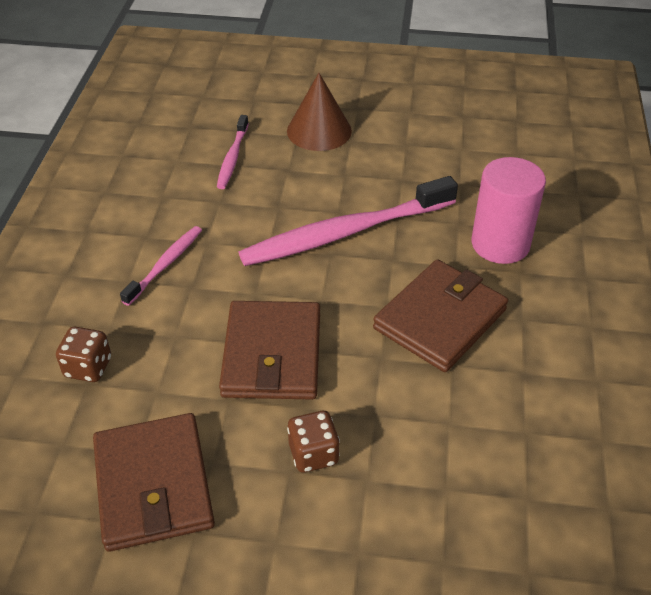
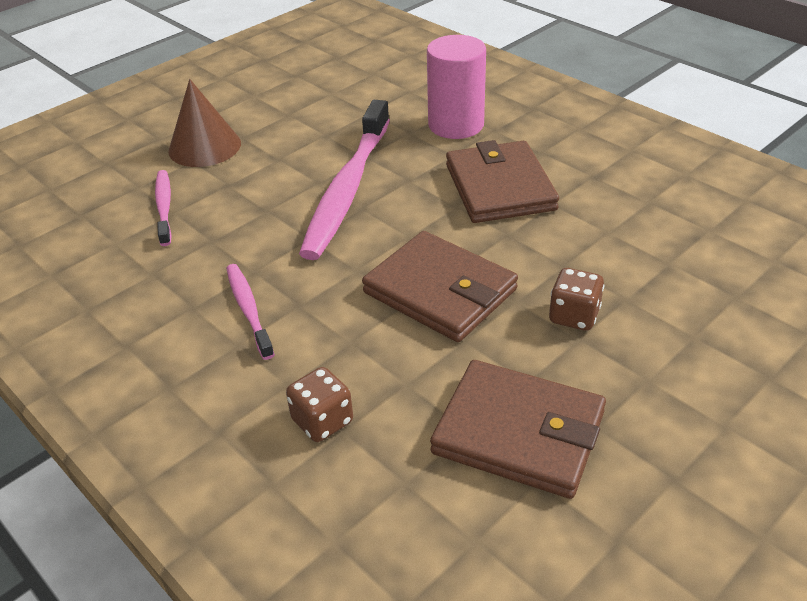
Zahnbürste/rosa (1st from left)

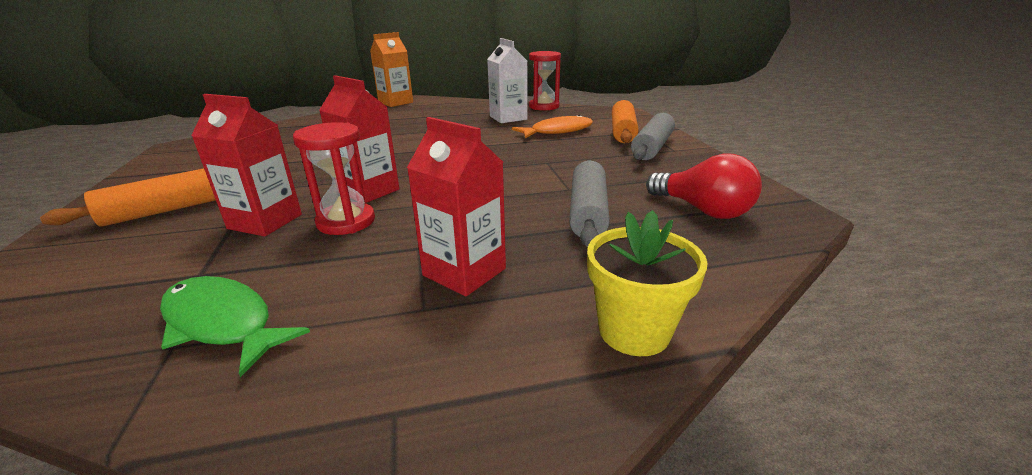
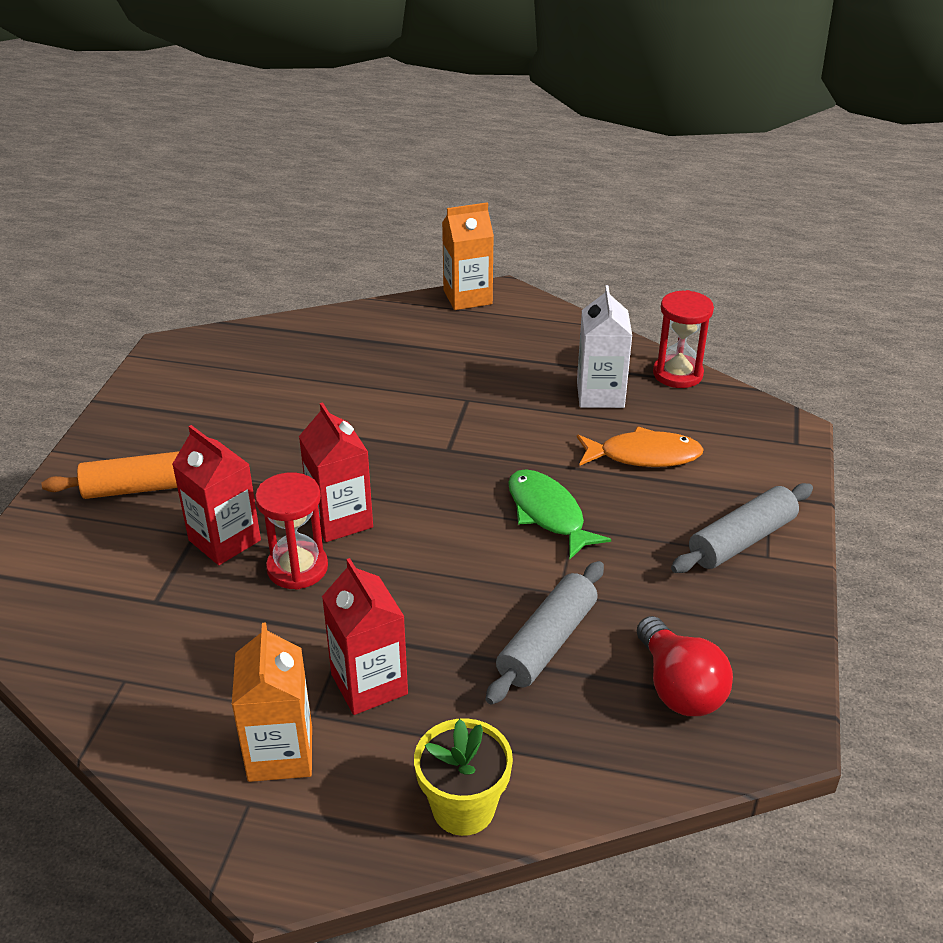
Fisch/grün; Nudelholz/orange (2nd from left in the first image); Getränkekarton/orange (1st from left)

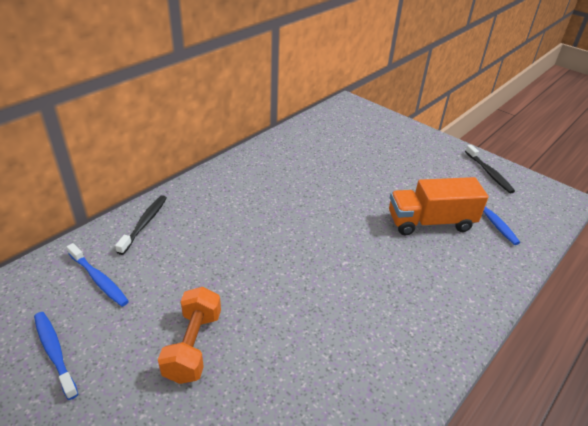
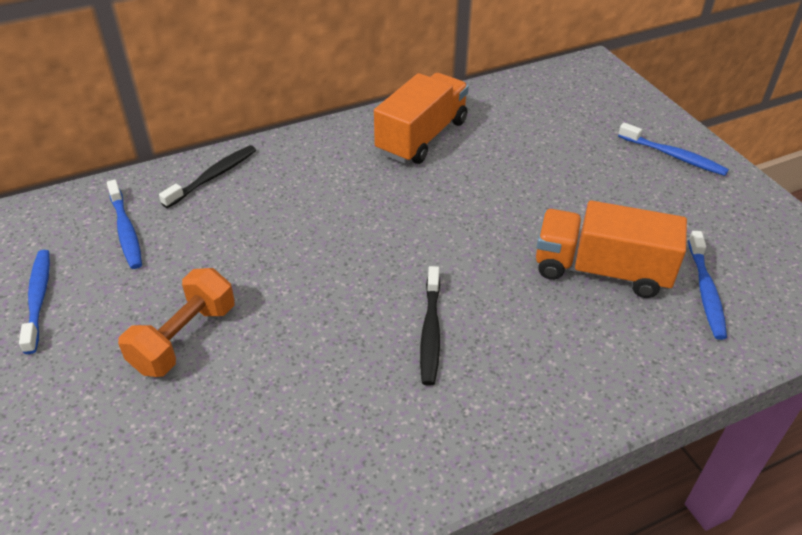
Zahnbürste/schwarz (2nd from left); Lastwagen/orange (1st from left); Zahnbürste/blau (3rd from left)

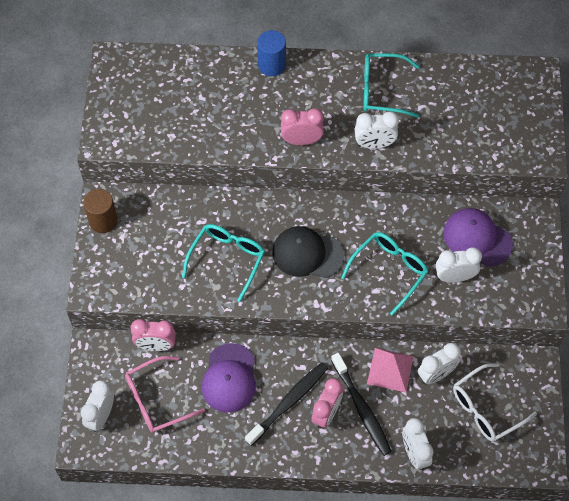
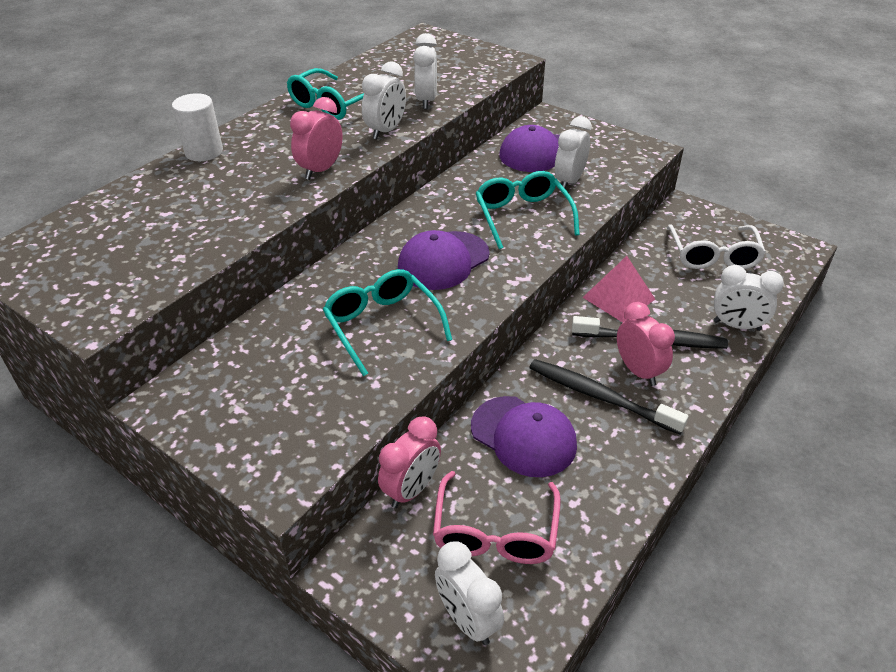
Vollzylinder/braun; Zahnbürste/schwarz (1st from left); Vollzylinder/weiß; Kappe/lila (1st from left); Wecker/weiß (2nd from left)

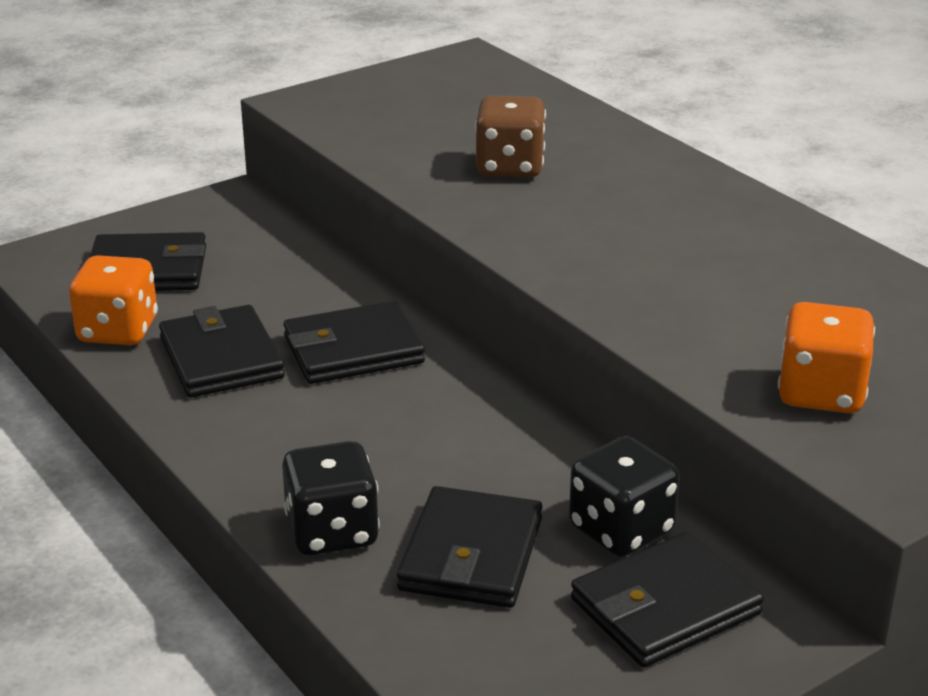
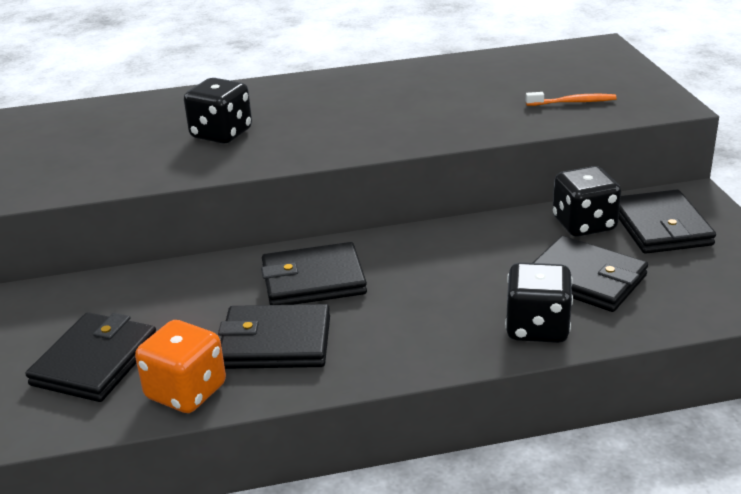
Geldbörse/schwarz (3rd from left); Spielwürfel/schwarz (1st from left); Zahnbürste/orange

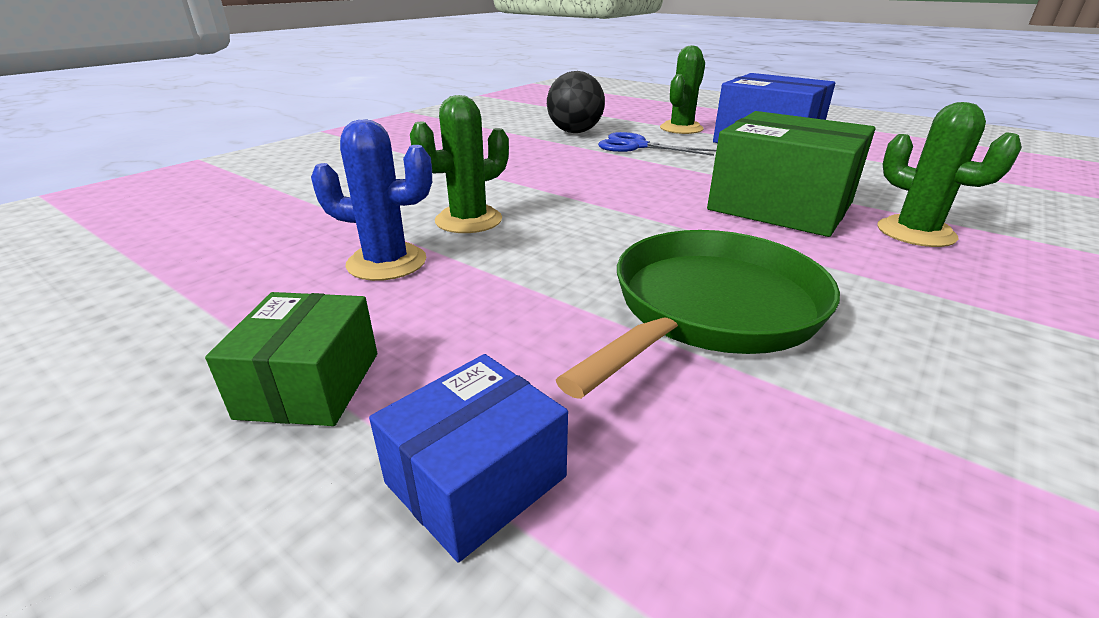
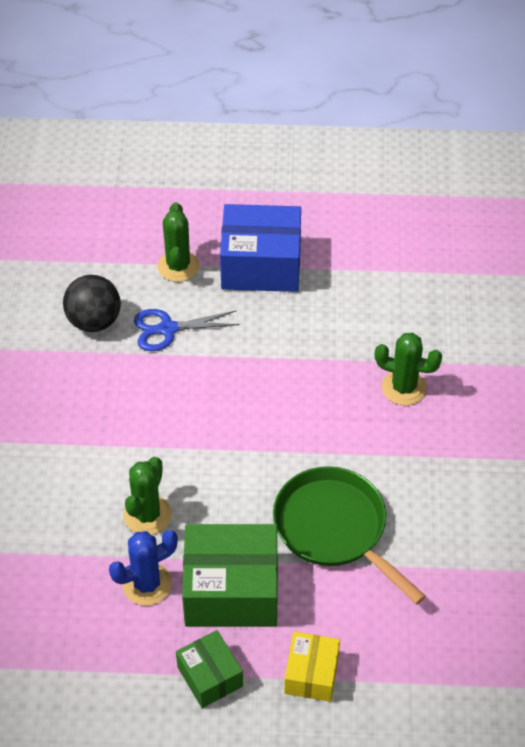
Schachtel/gelb; Pfanne/grün; Schachtel/grün (2nd from left)

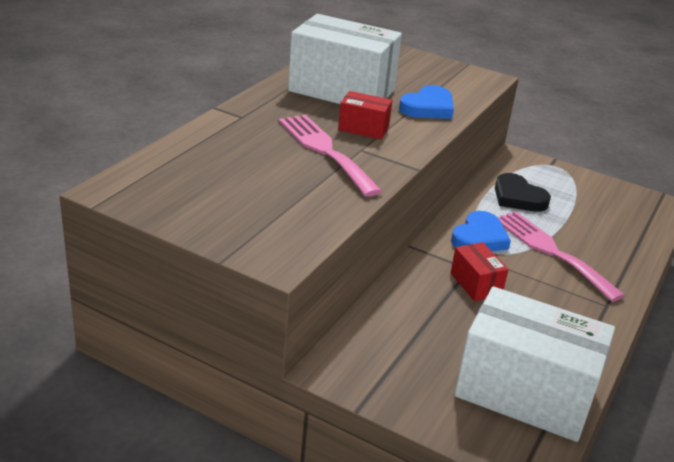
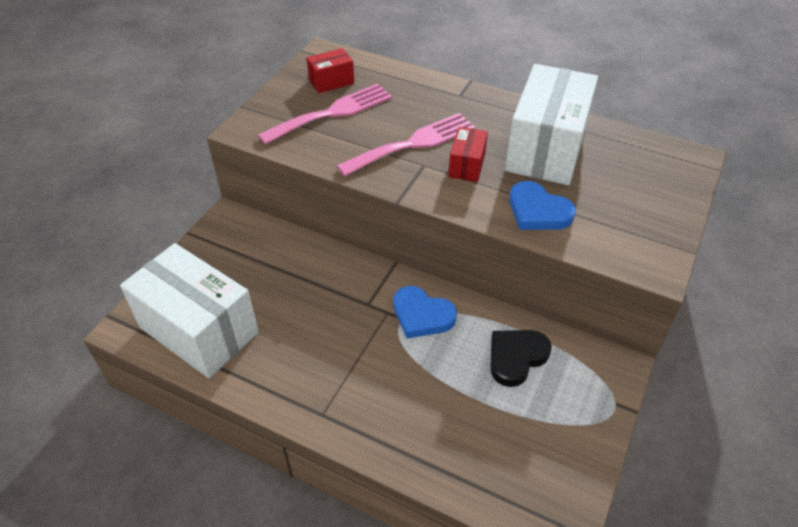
Schachtel/rot (1st from left); Schachtel/weiß (1st from left); Gabel/rosa (1st from left)

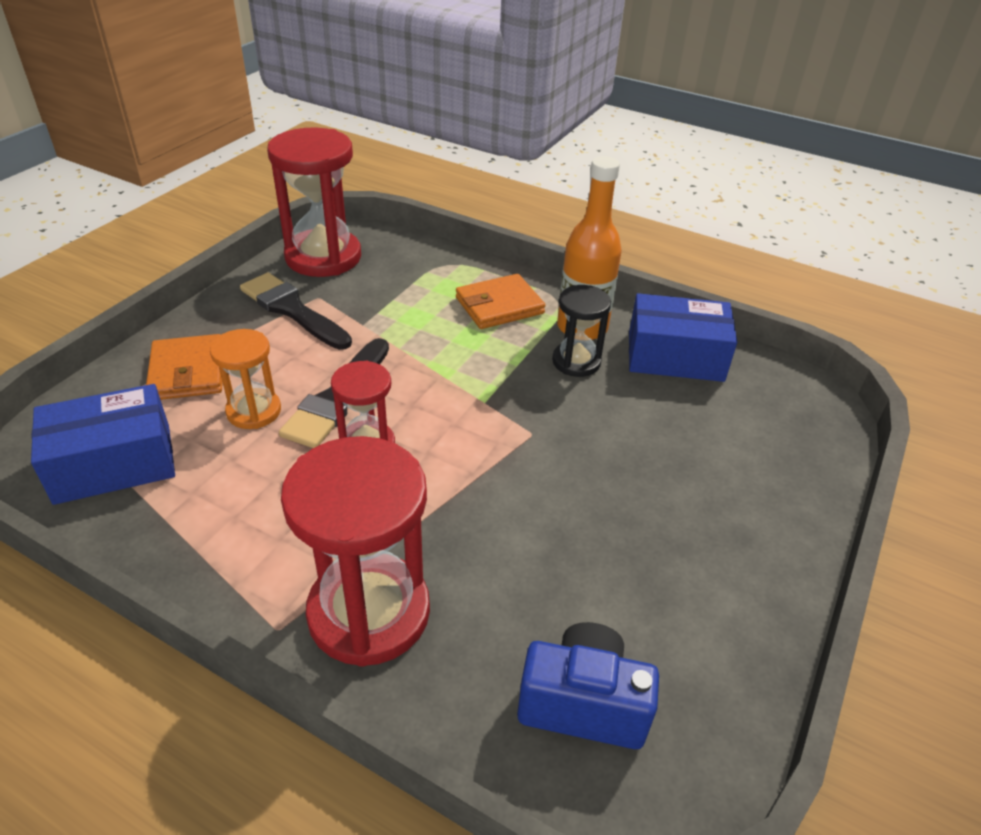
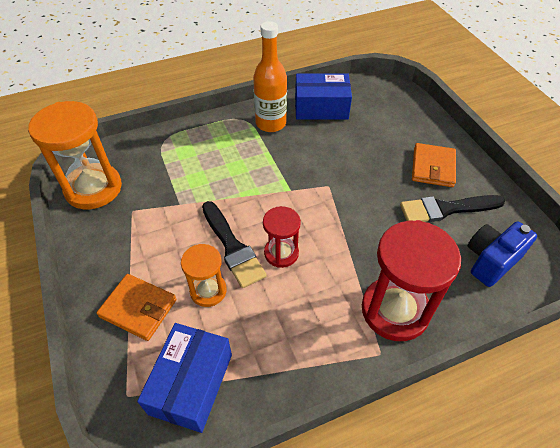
Pinsel/schwarz (2nd from left); Sanduhr/orange (1st from left); Geldbörse/orange (2nd from left); Sanduhr/schwarz; Schachtel/blau (2nd from left)

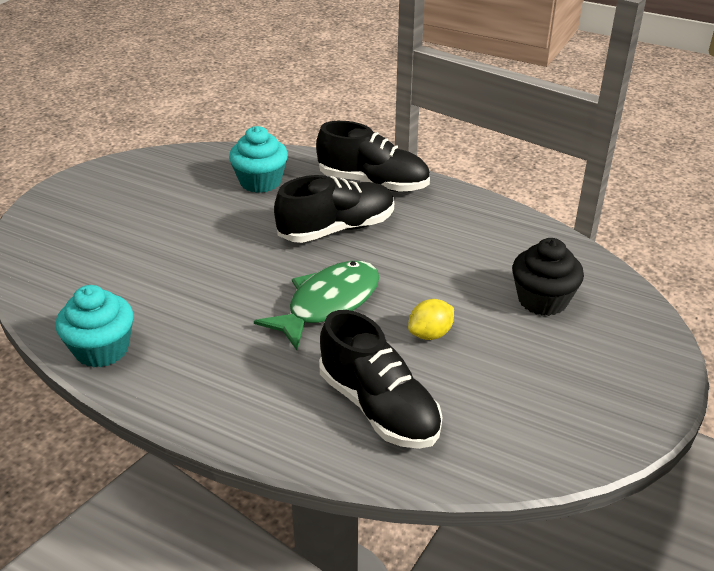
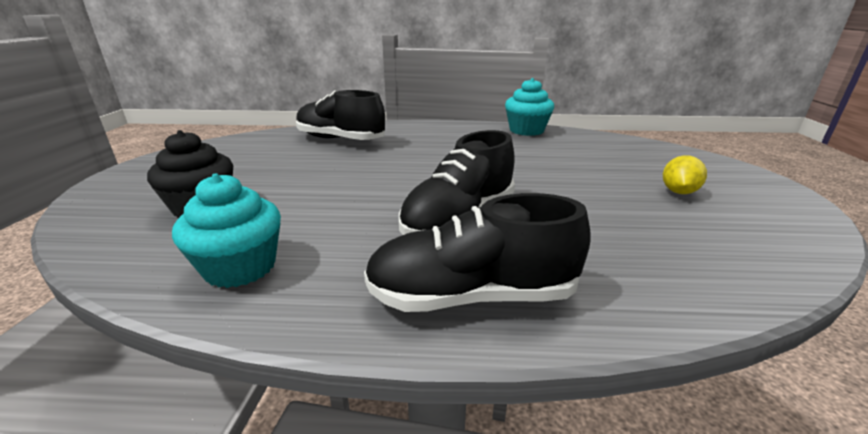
Muffin/türkis (1st from left); Fisch/grün; Zitrone/gelb

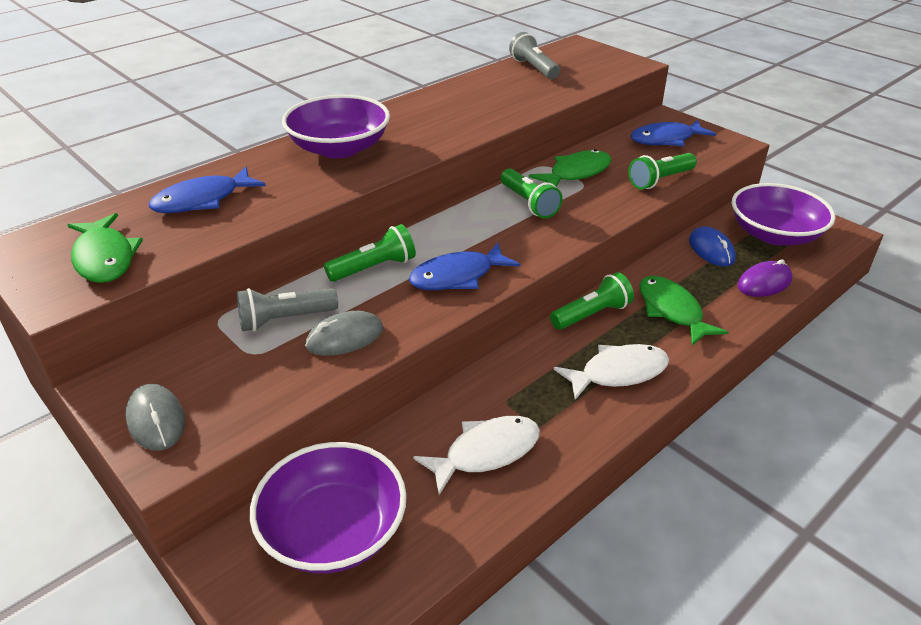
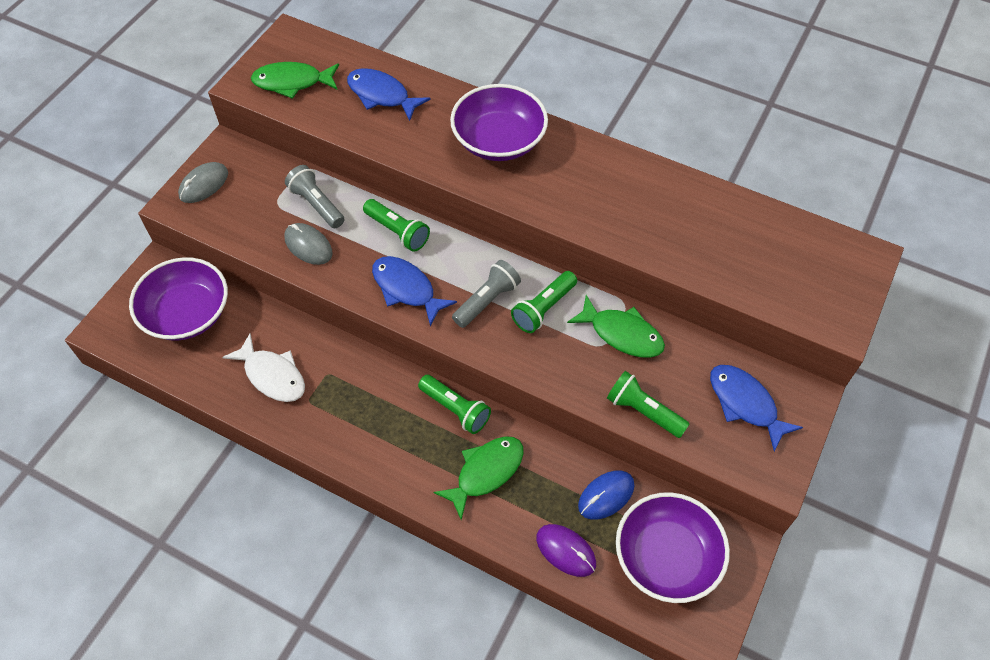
Fisch/grün (1st from left); Taschenlampe/grau (2nd from left); Fisch/weiß (2nd from left in the first image)

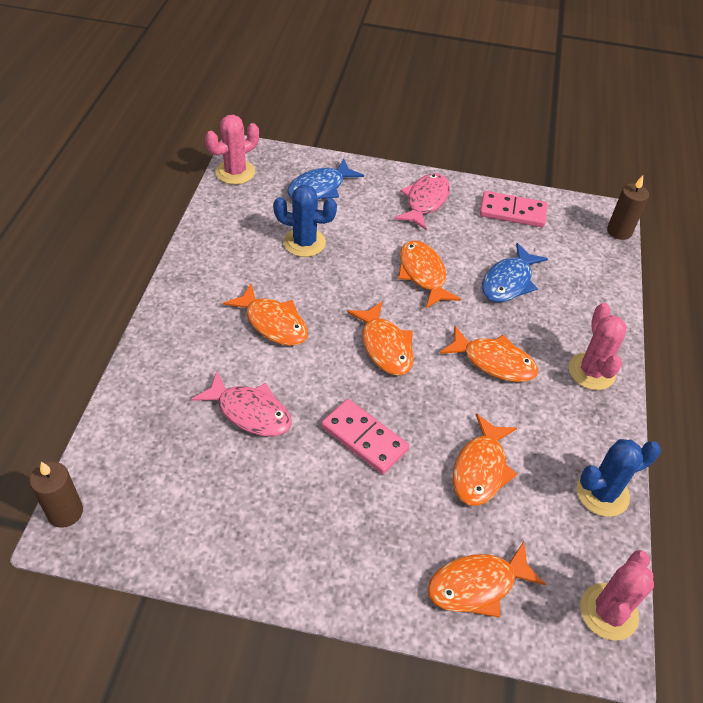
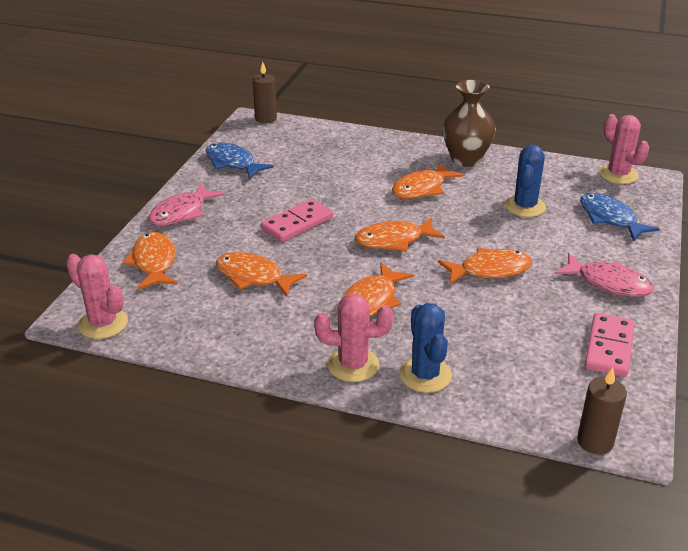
Fisch/rosa (1st from left); Fisch/blau (1st from left); Kaktus/blau (1st from left); Vase/braun

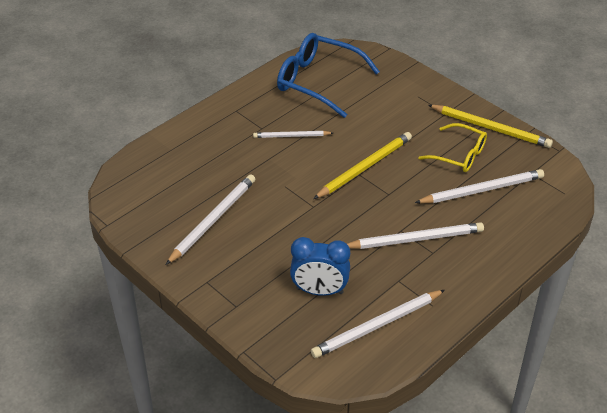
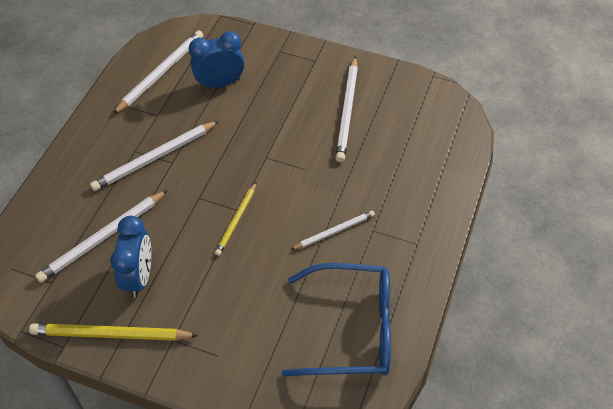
Bleistift/gelb (2nd from left); Wecker/blau (1st from left)

